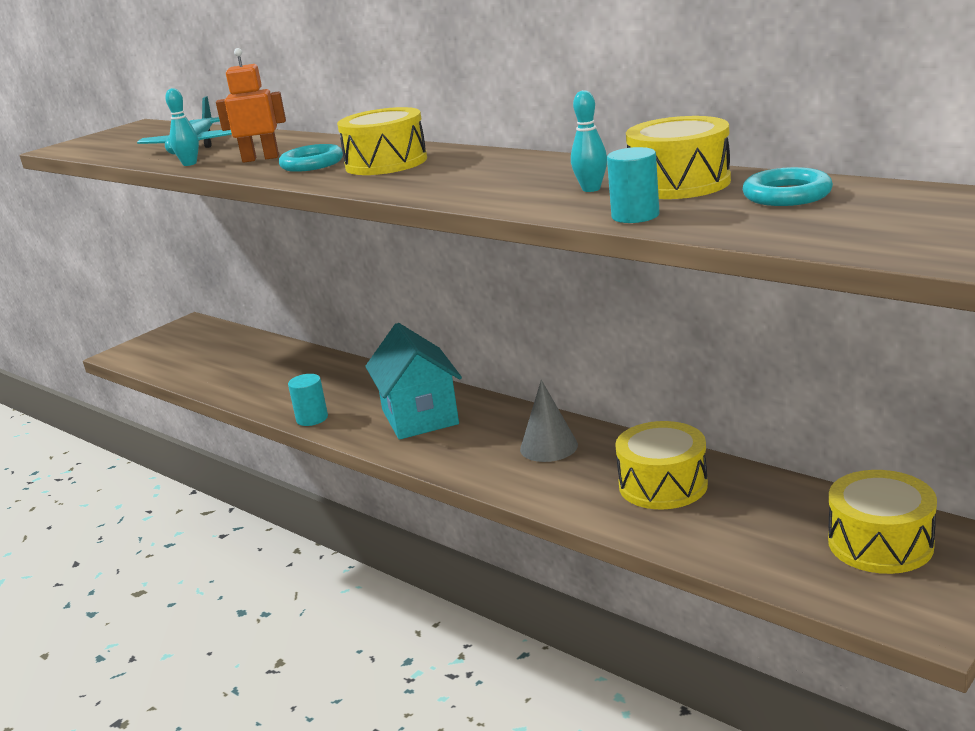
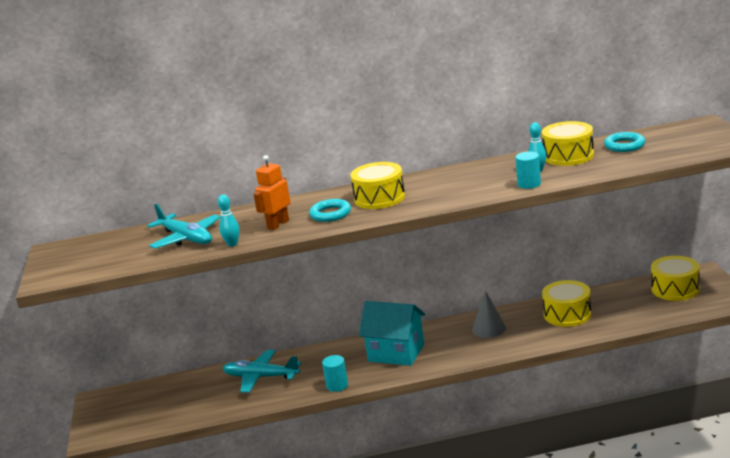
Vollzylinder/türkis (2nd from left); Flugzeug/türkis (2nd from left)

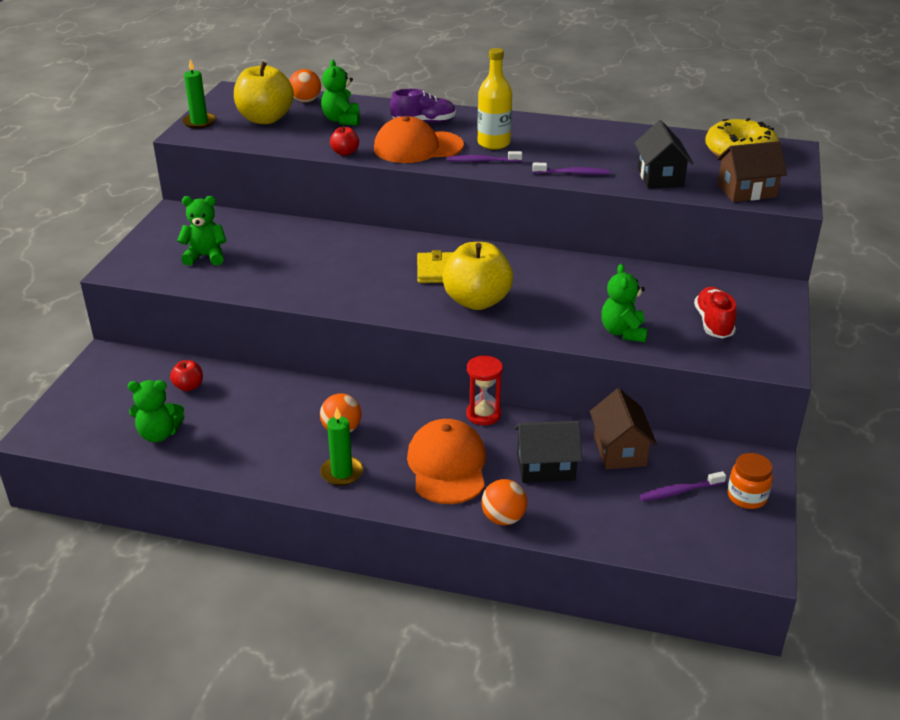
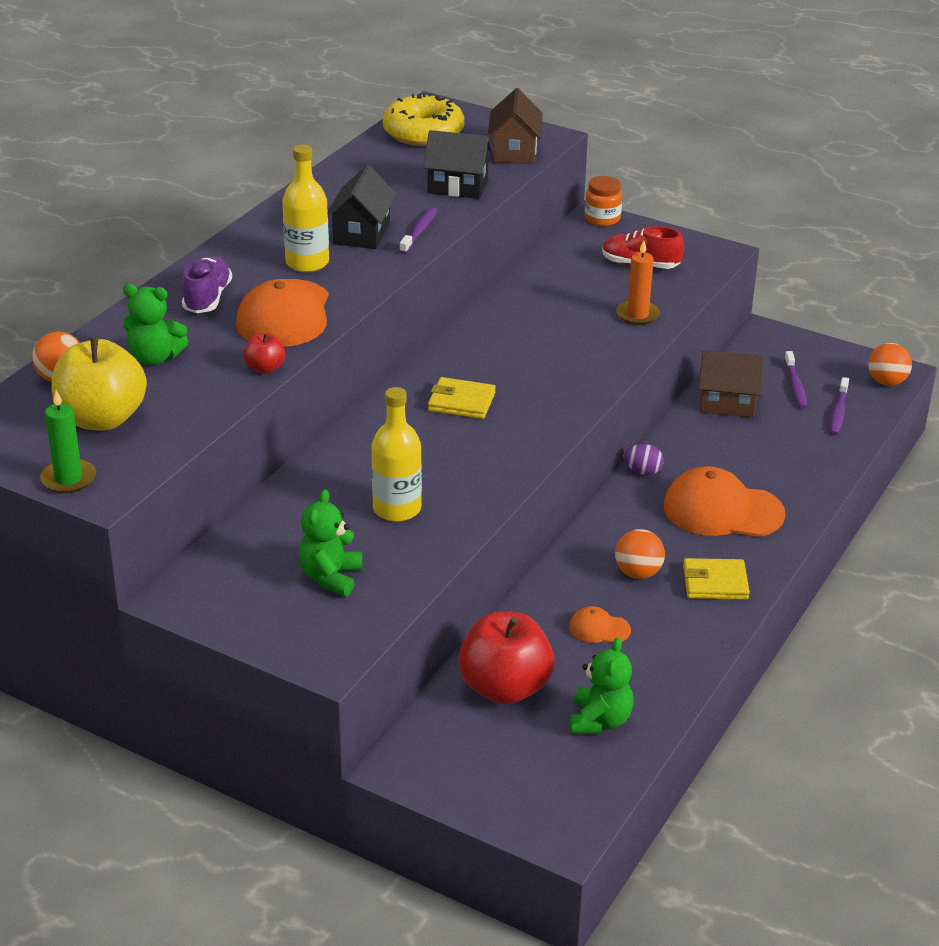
Apfel/rot (2nd from left); Geldbörse/gelb (2nd from left); Apfel/gelb (2nd from left in the first image); Zahnbürste/lila (3rd from left); Ei/lila; Ball/orange (3rd from left); Haus/schwarz (1st from left); Kerze/orange; Einmachglas/orange; Flasche/gelb (2nd from left); Kappe/orange (2nd from left)

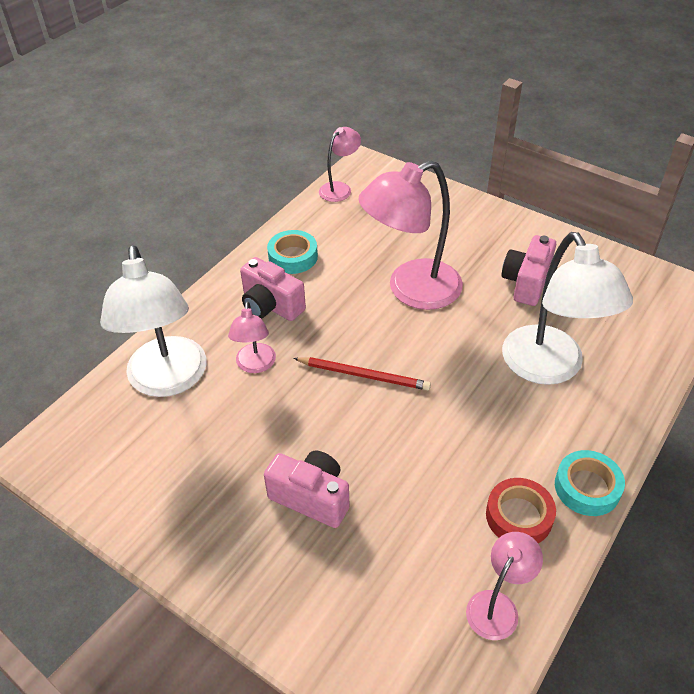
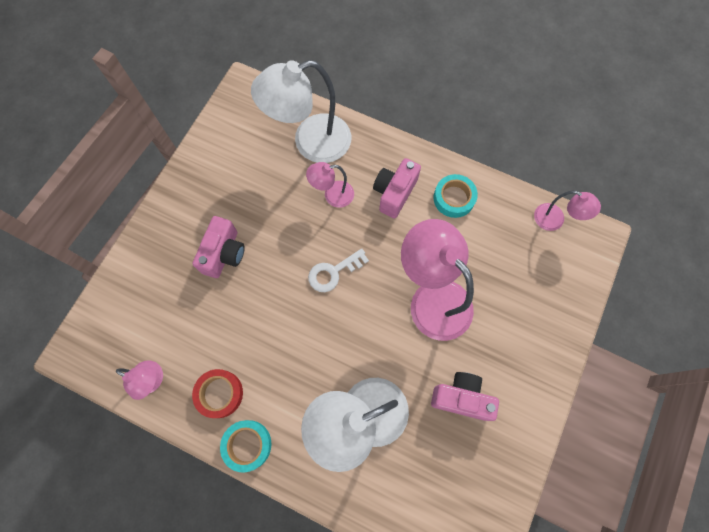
Schlüssel/weiß

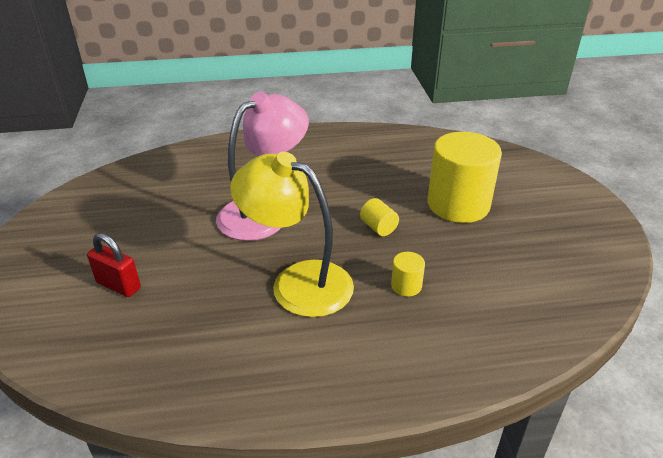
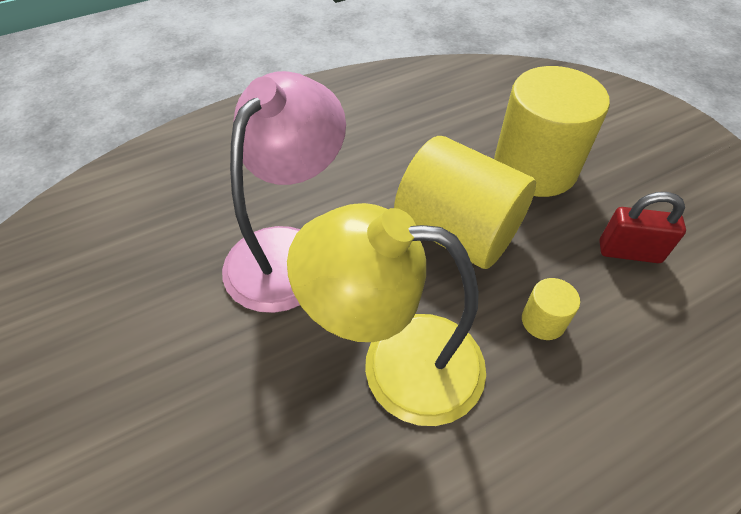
Vorhängeschloss/rot; Vollzylinder/gelb (1st from left)

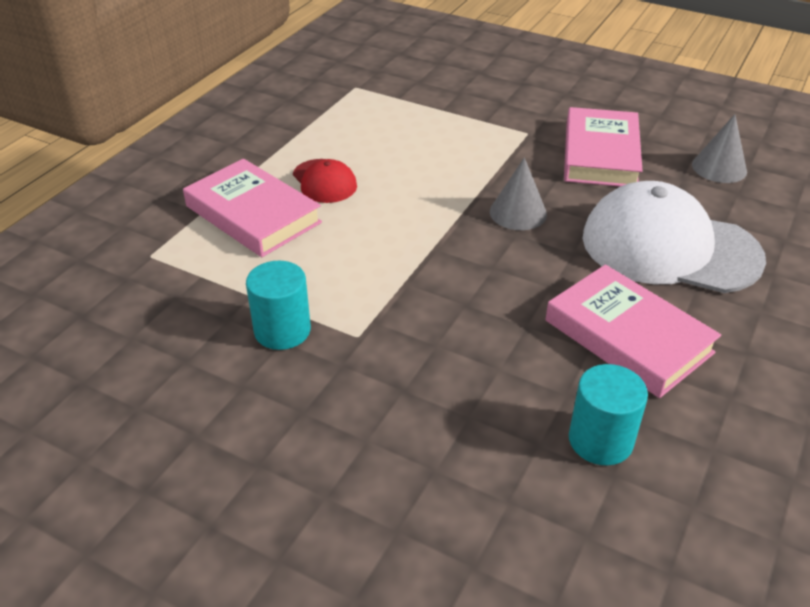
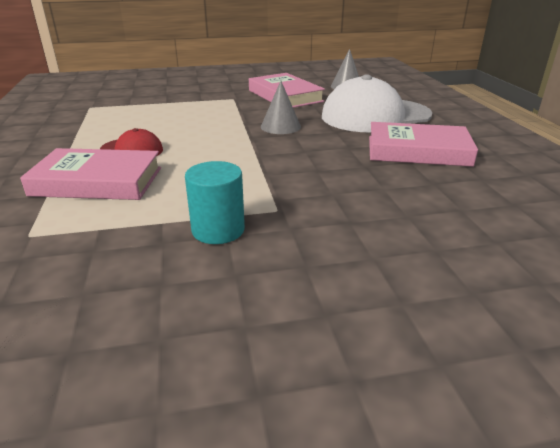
Vollzylinder/türkis (2nd from left in the first image)

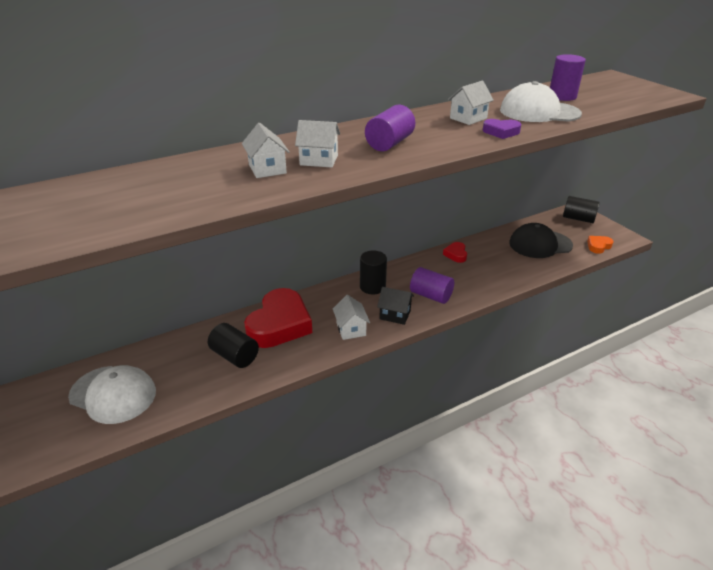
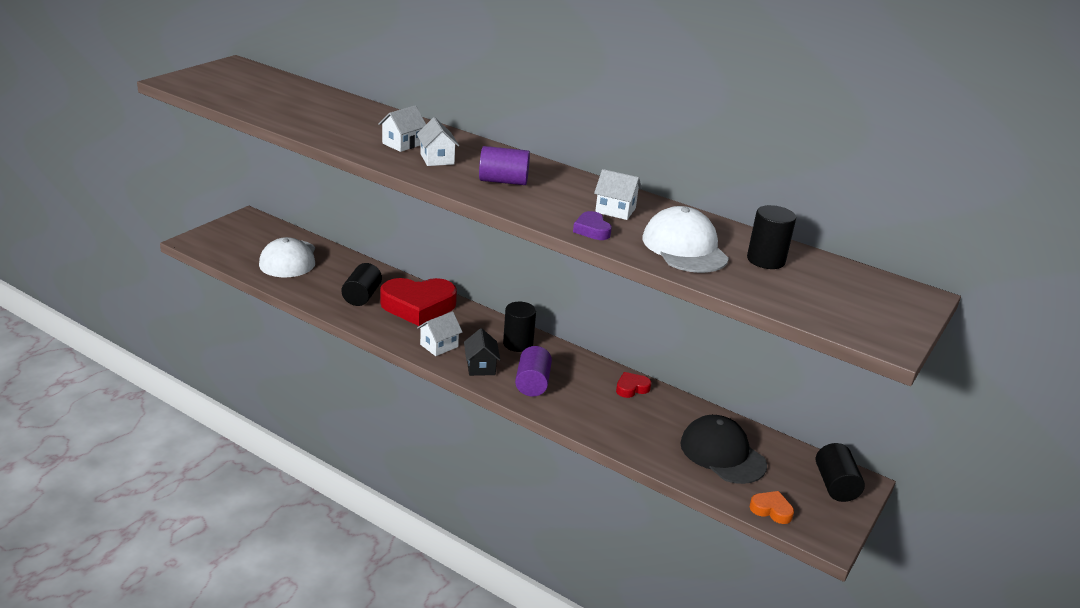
Vollzylinder/schwarz (3rd from left)

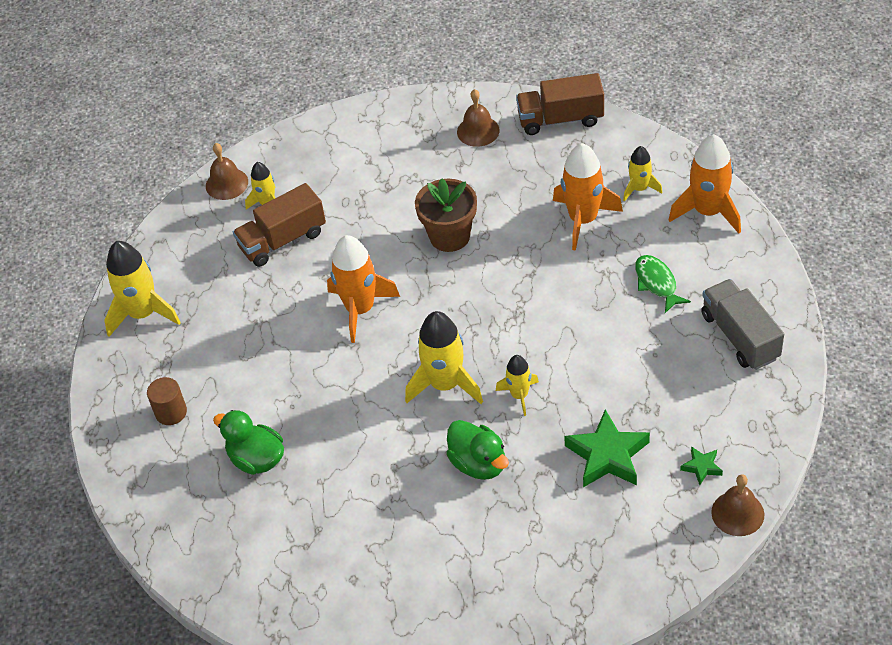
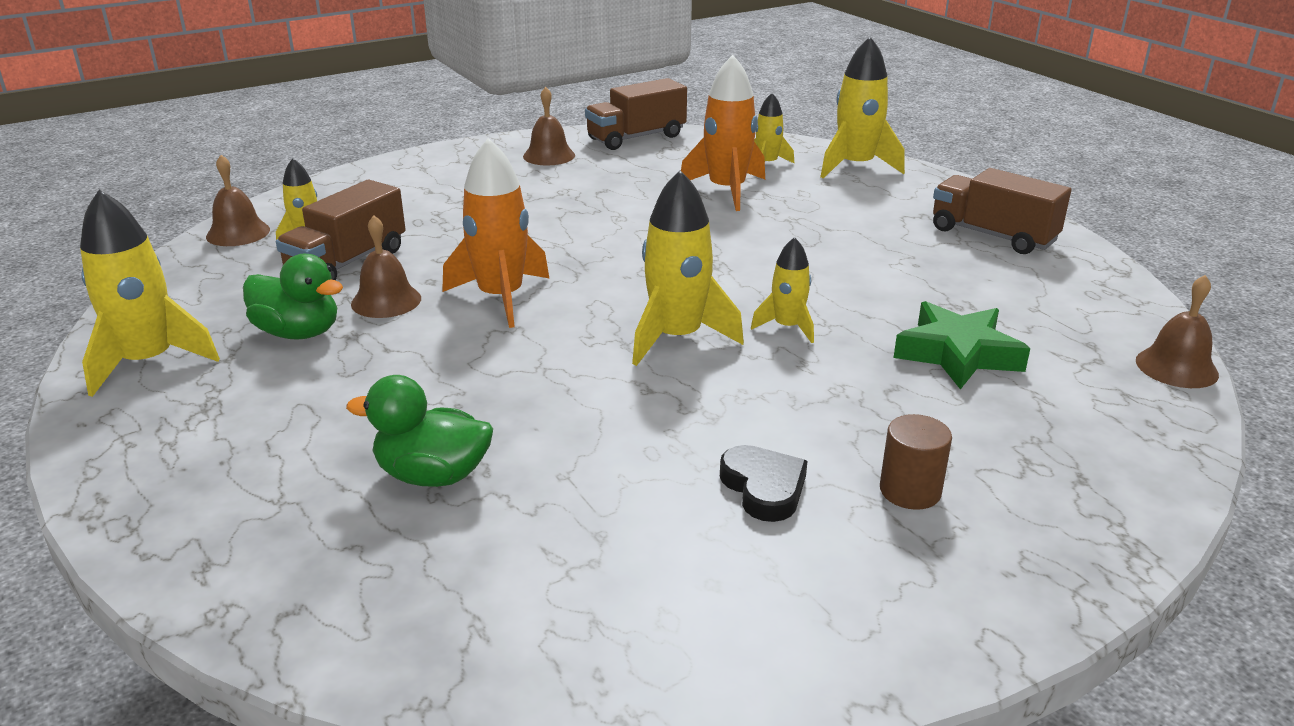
Vollzylinder/braun; Blumentopf/braun; Ente/grün (1st from left); Fisch/grün; Rakete/gelb (6th from left); Stern/grün (2nd from left in the first image); Lastwagen/braun (3rd from left); Glocke/braun (2nd from left); Herz/schwarz

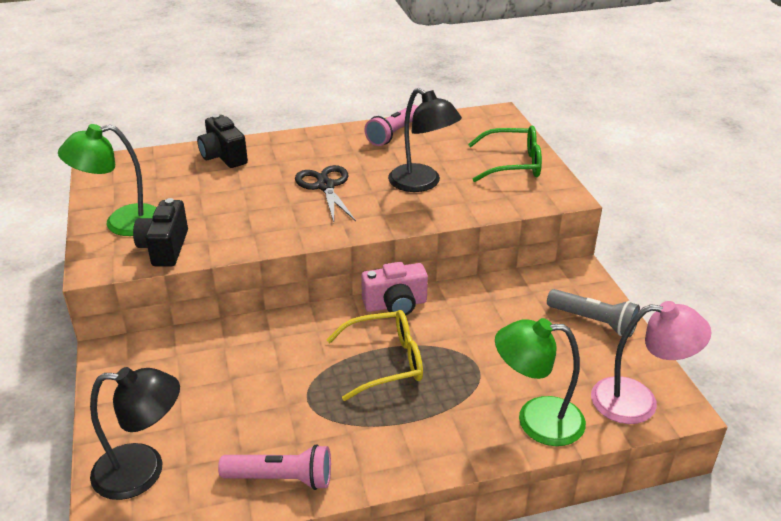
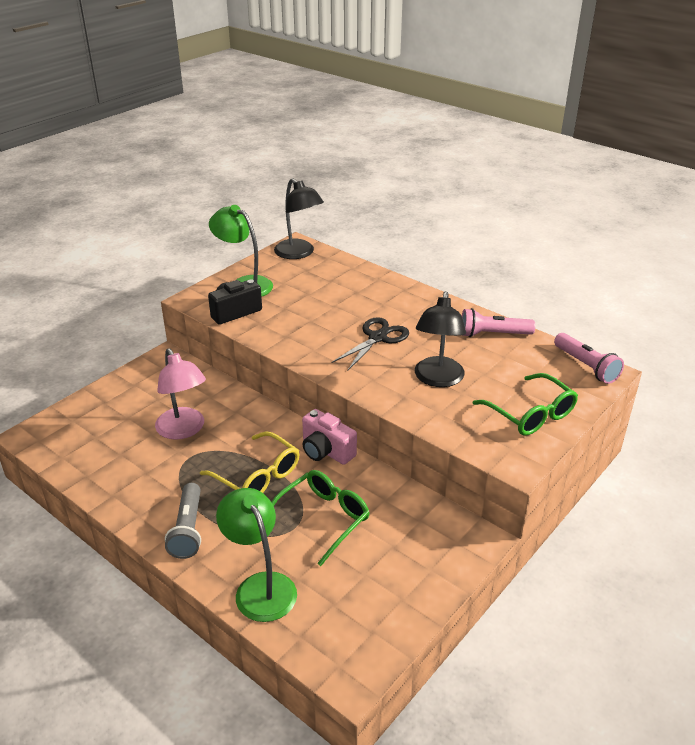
Lampe/schwarz (1st from left); Kamera/schwarz (2nd from left in the first image); Taschenlampe/rosa (2nd from left); Taschenlampe/grau; Lampe/rosa; Brille/grün (1st from left)

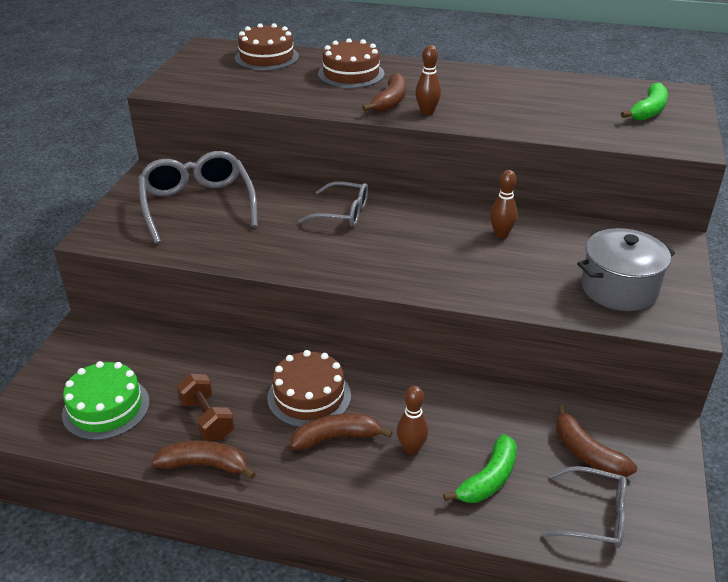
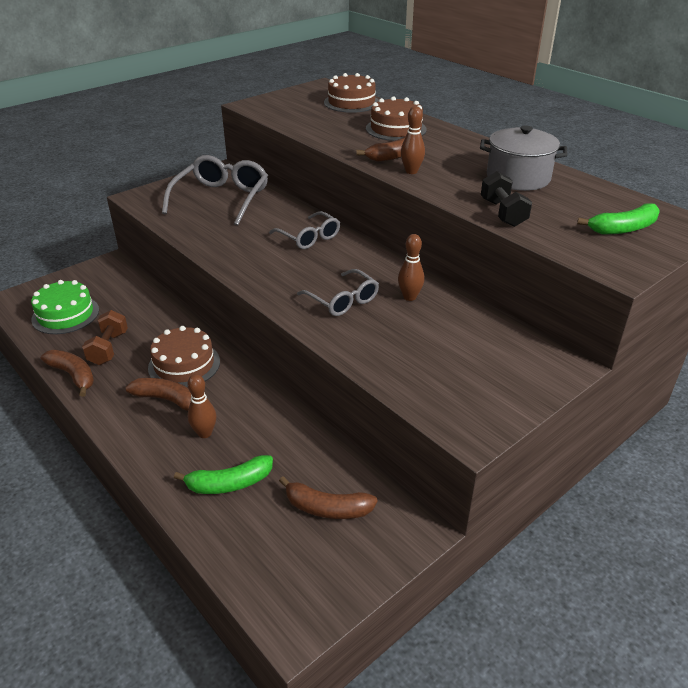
Brille/grau (3rd from left); Banane/braun (3rd from left); Kochtopf/grau; Hantel/schwarz

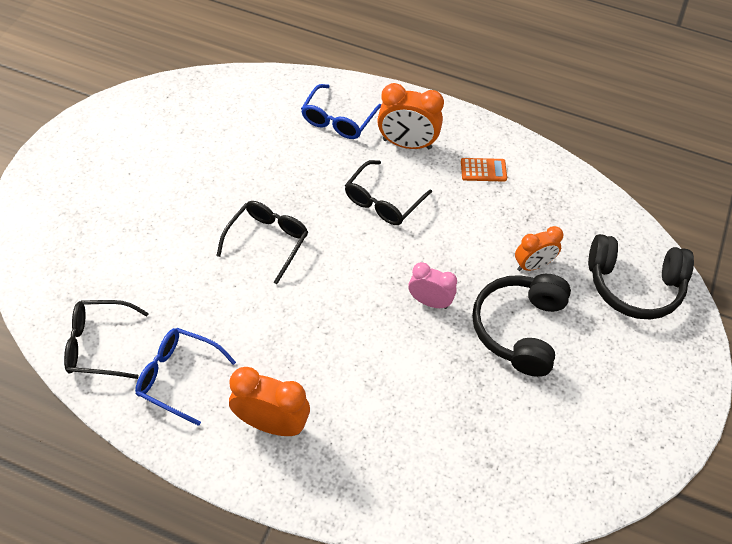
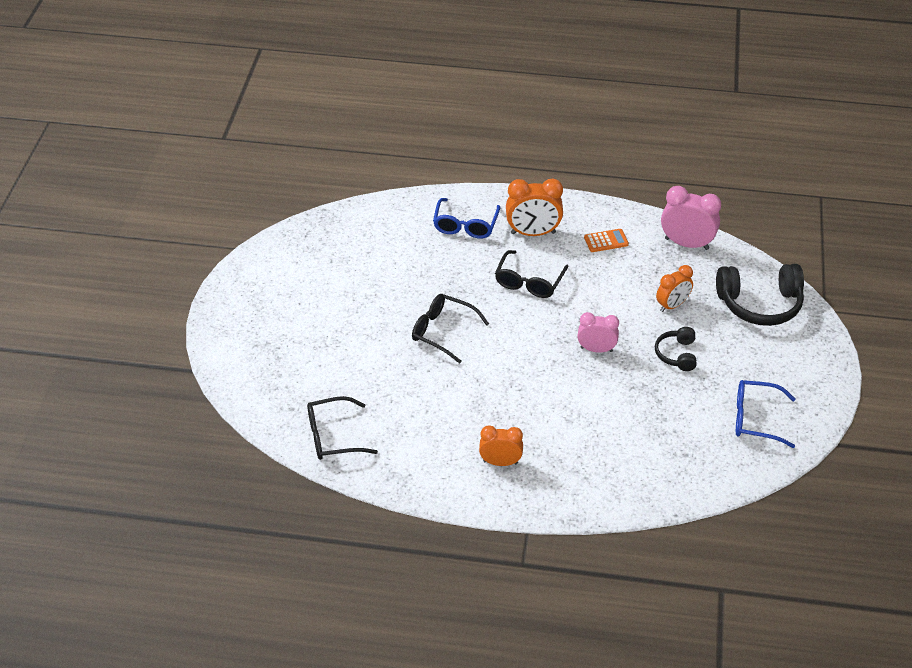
Brille/blau (2nd from left); Brille/schwarz (2nd from left); Wecker/orange (1st from left); Kopfhörer/schwarz (1st from left); Wecker/rosa (2nd from left)

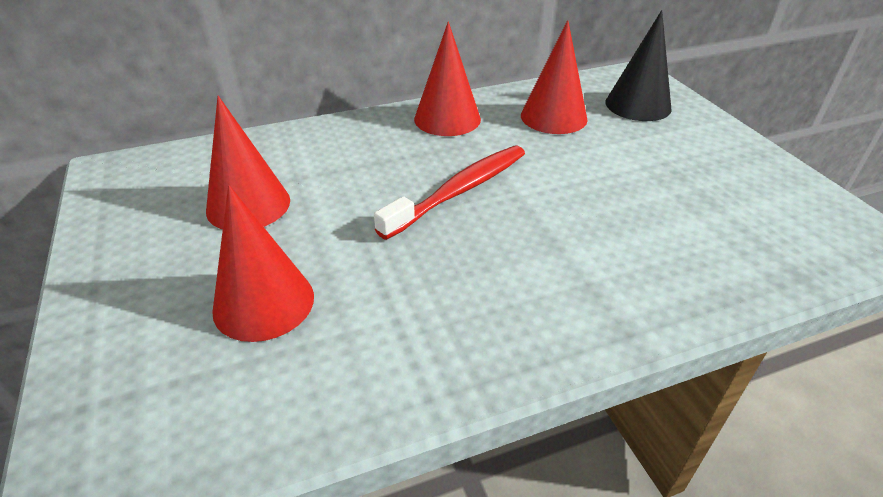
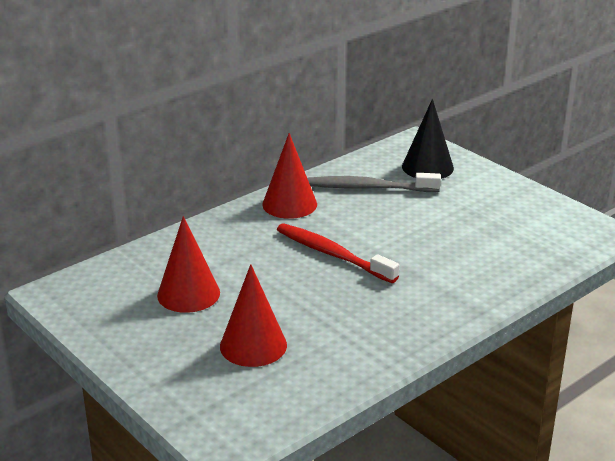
Zahnbürste/rot; Zahnbürste/grau

